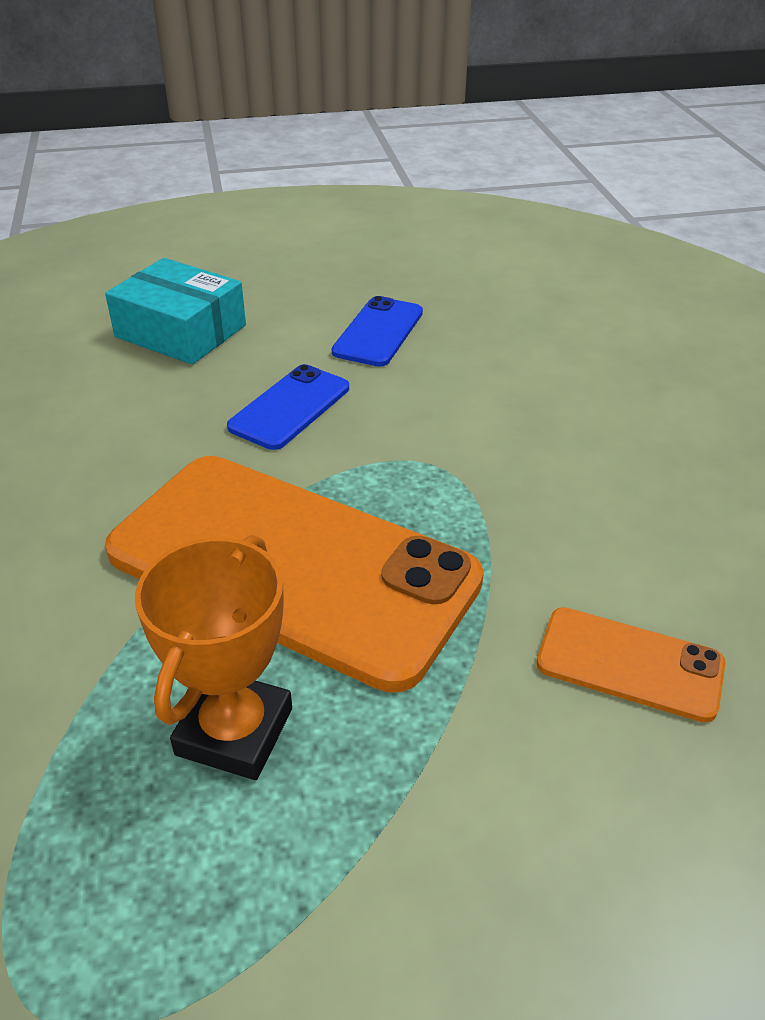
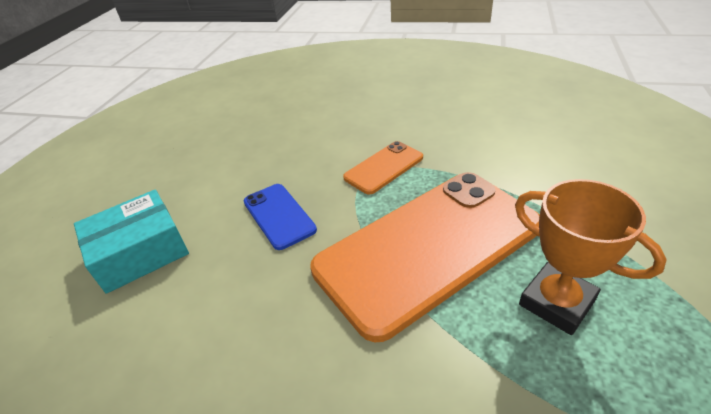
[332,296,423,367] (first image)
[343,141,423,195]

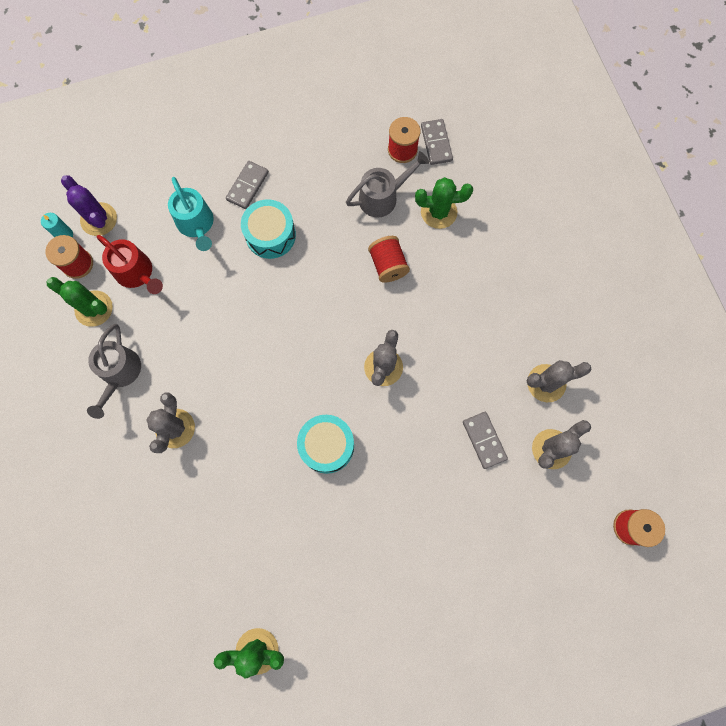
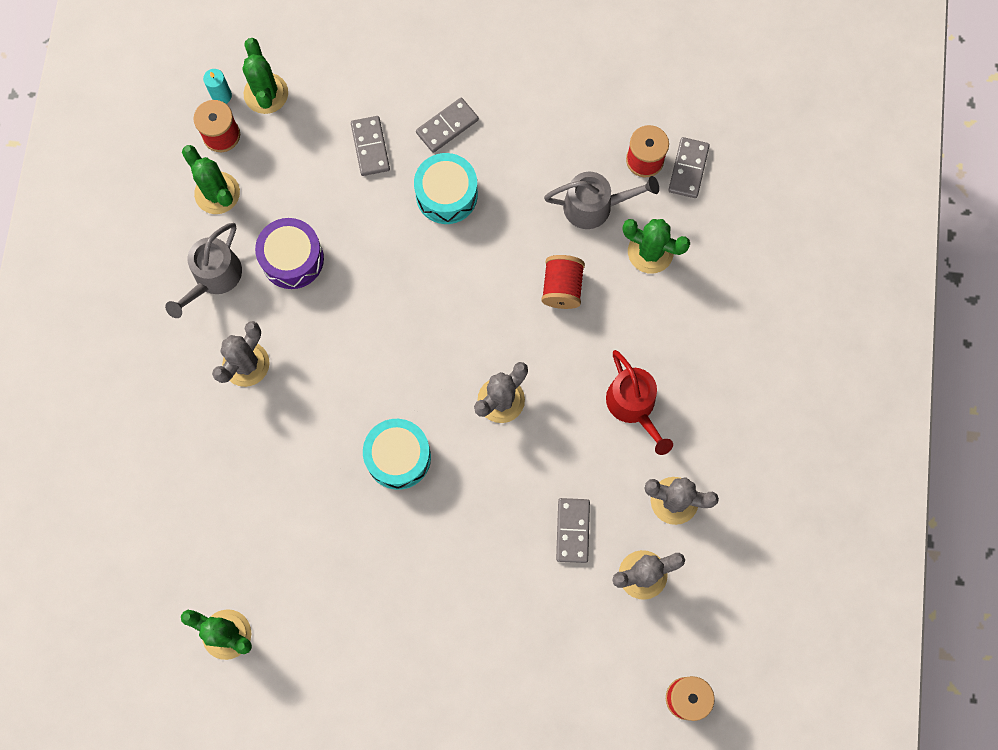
[255,218,324,289]
[606,350,673,455]
[351,116,390,176]
[243,38,288,114]

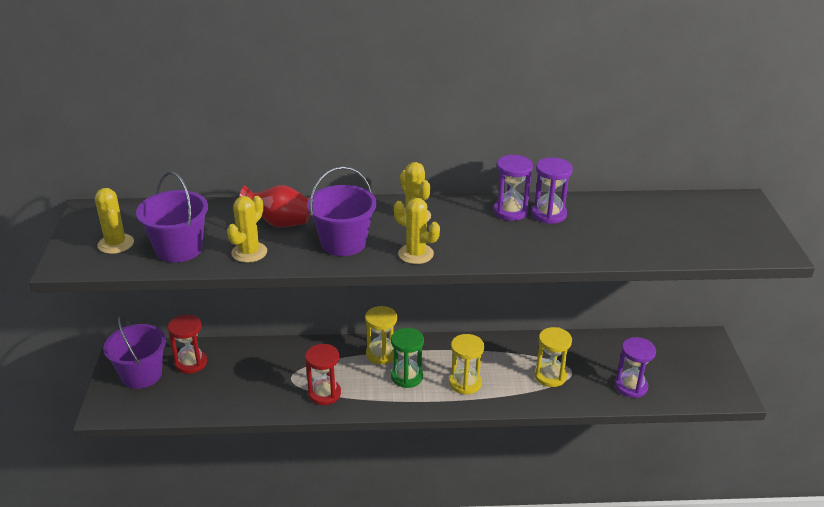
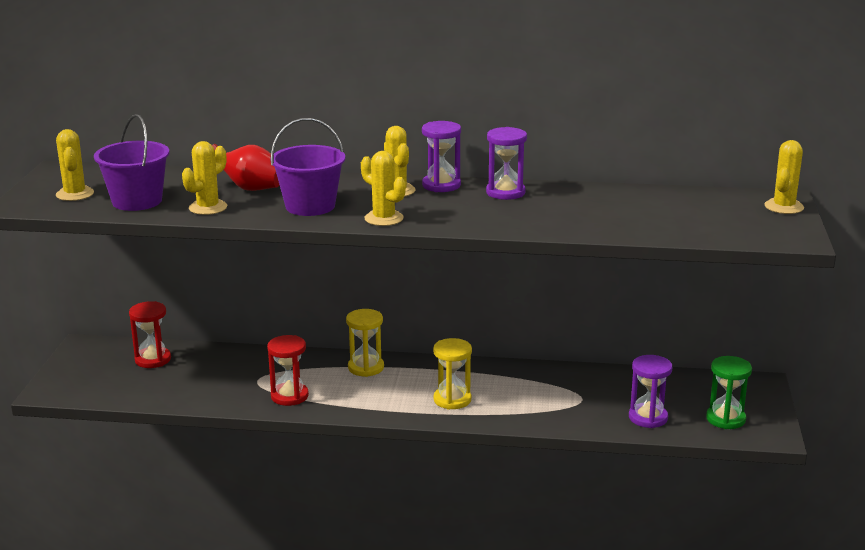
[103,316,166,389] (first image)
[534,327,572,387] (first image)
[764,140,804,214]
[706,356,752,429]
[422,121,461,192]

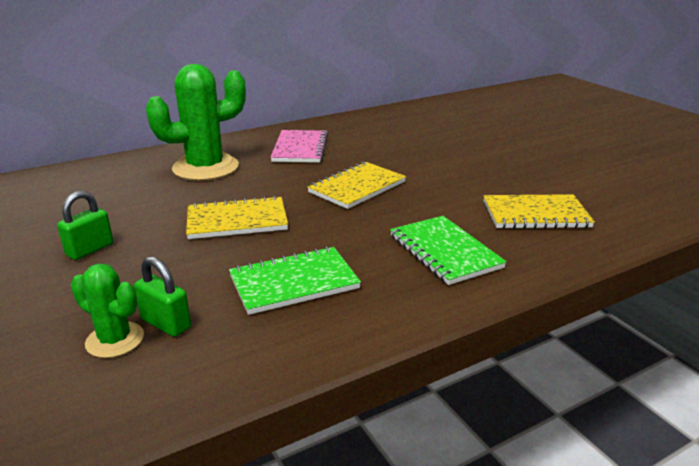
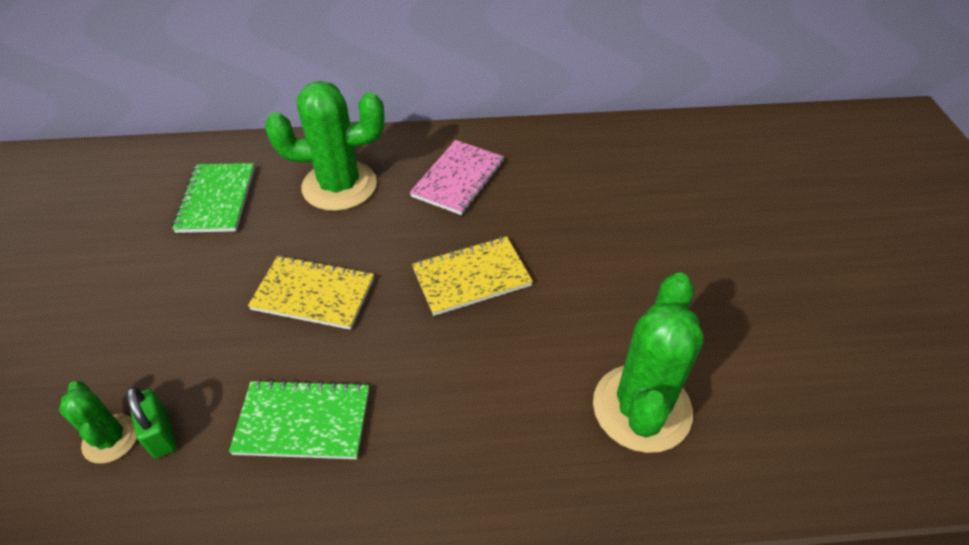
[57,191,113,260] (first image)
[172,163,255,233]
[593,272,704,453]

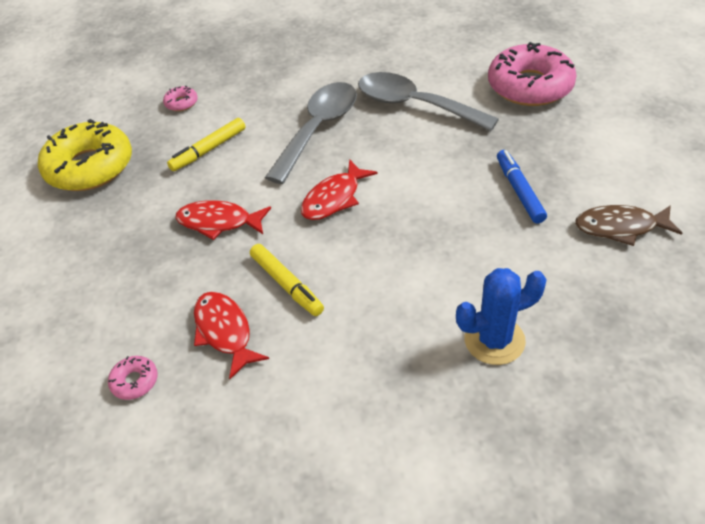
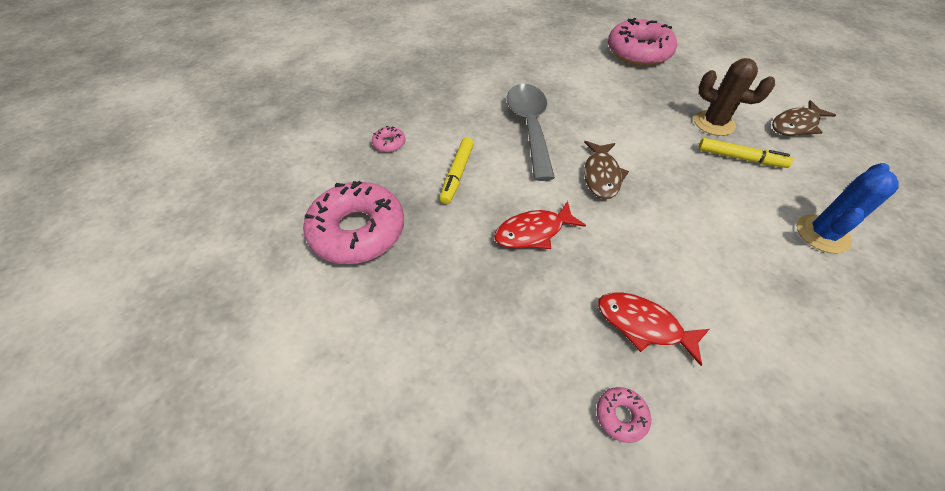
[358,72,499,131] (first image)
[698,138,793,168]
[694,58,775,136]
[303,181,404,264]
[584,141,629,199]

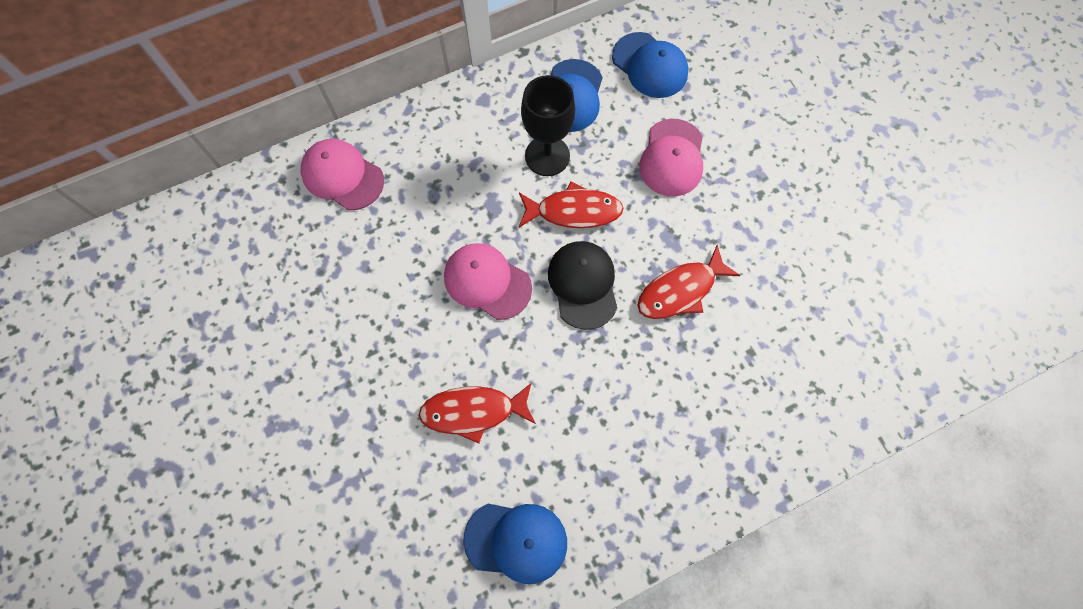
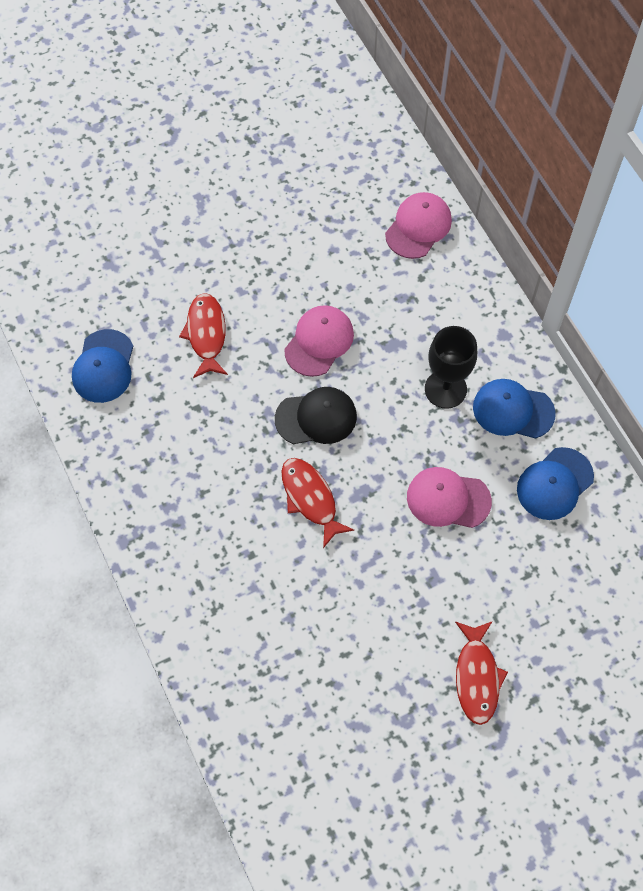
[455,621,508,725]

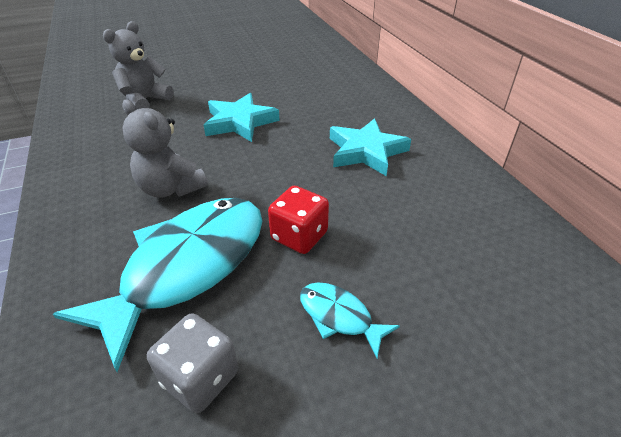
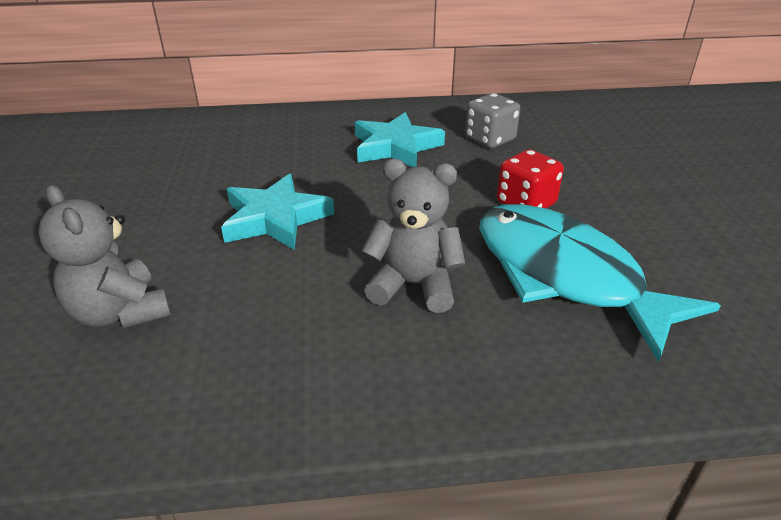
[300,283,400,358] (first image)
[465,93,520,148]
[361,159,465,313]

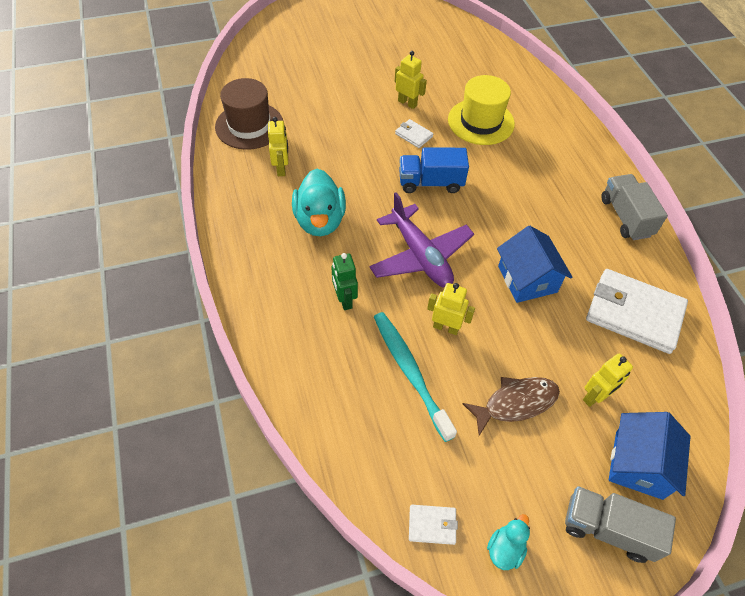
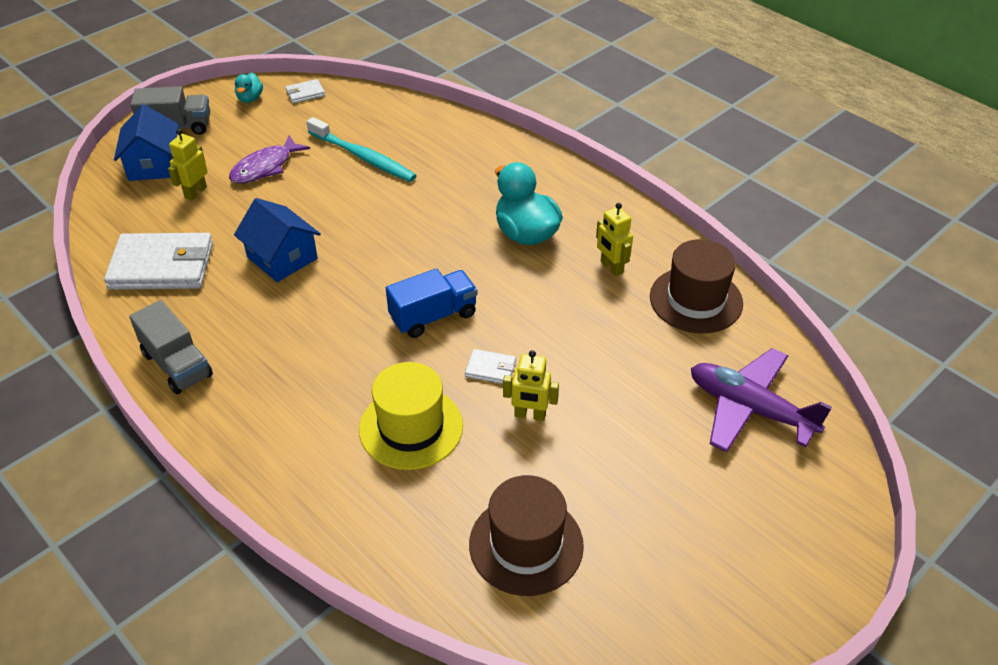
[332,253,358,310] (first image)
[427,283,475,335] (first image)
[469,475,584,596]
[691,348,832,452]
[229,135,310,183]

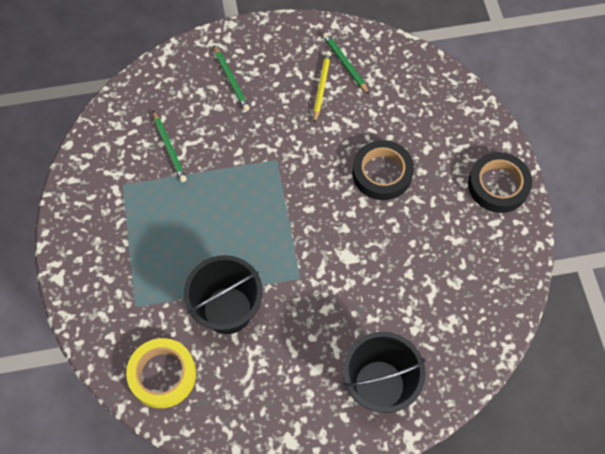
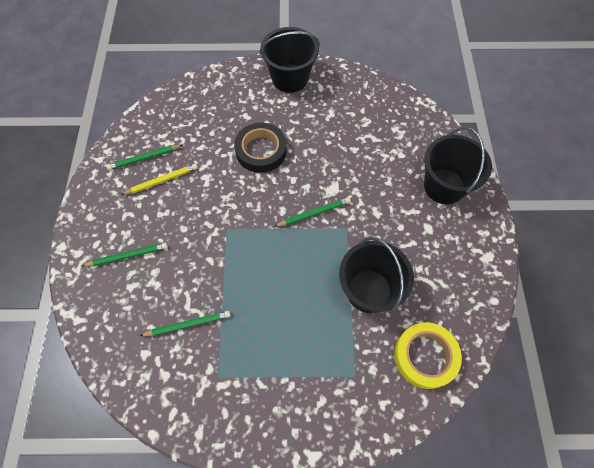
[274,197,351,227]
[260,27,320,93]
[121,164,198,195]

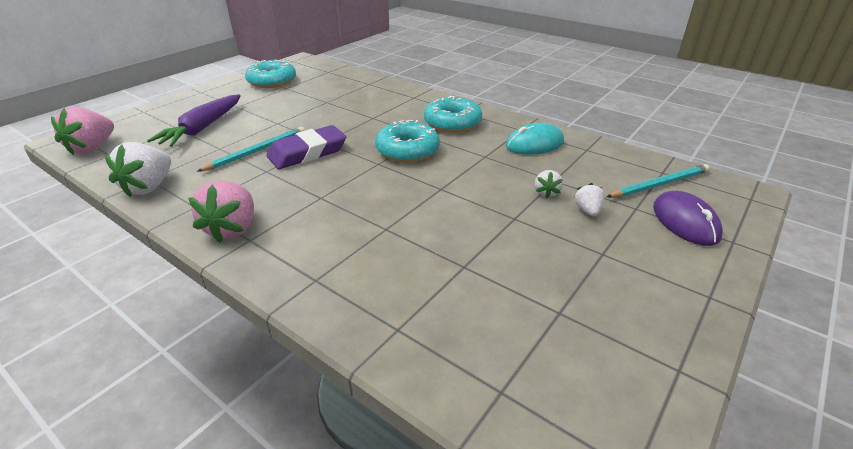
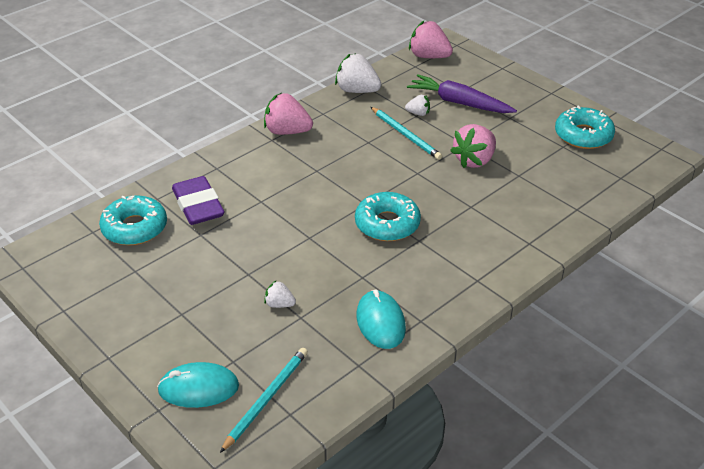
[450,124,496,168]
[172,176,225,225]
[99,195,167,245]
[405,95,430,116]
[157,362,239,408]
[220,348,308,453]

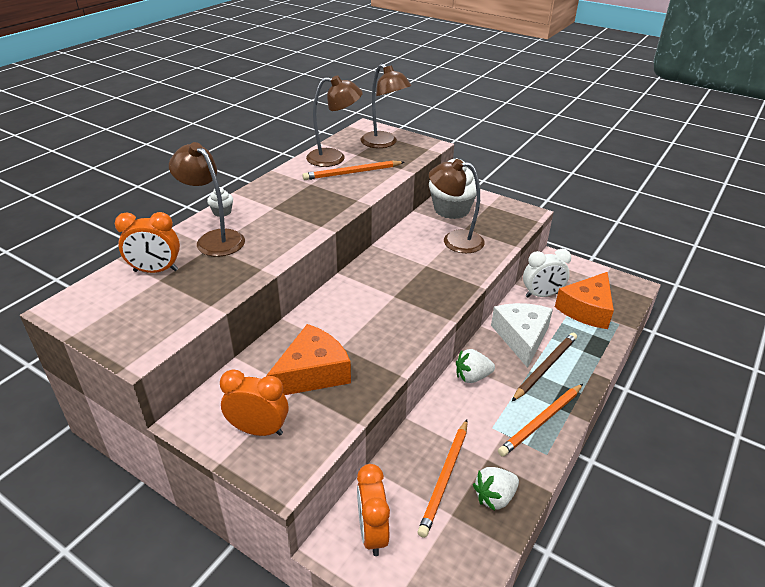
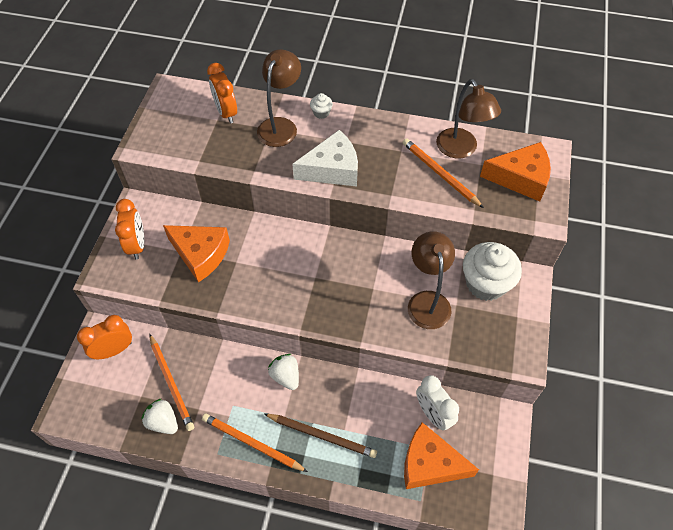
[292,130,358,186]
[480,142,551,202]
[149,334,194,431]

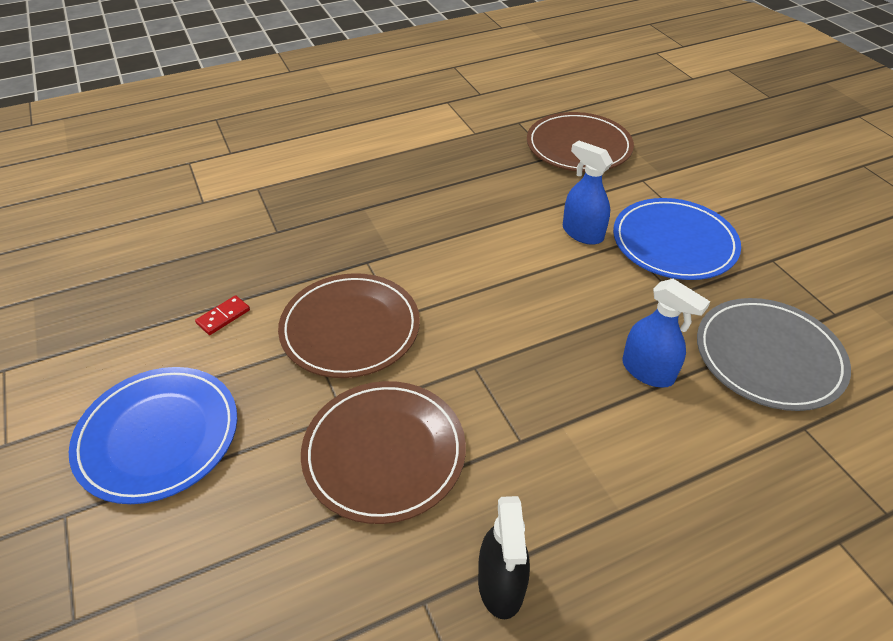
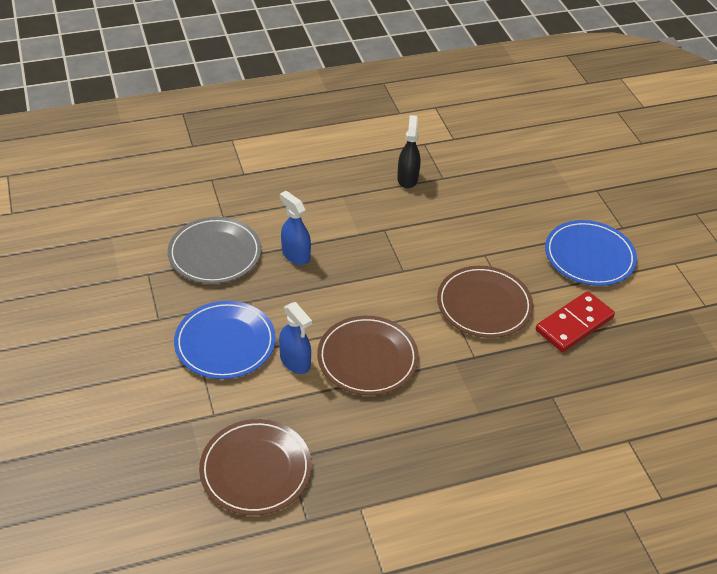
[317,316,419,395]
[536,291,615,352]

